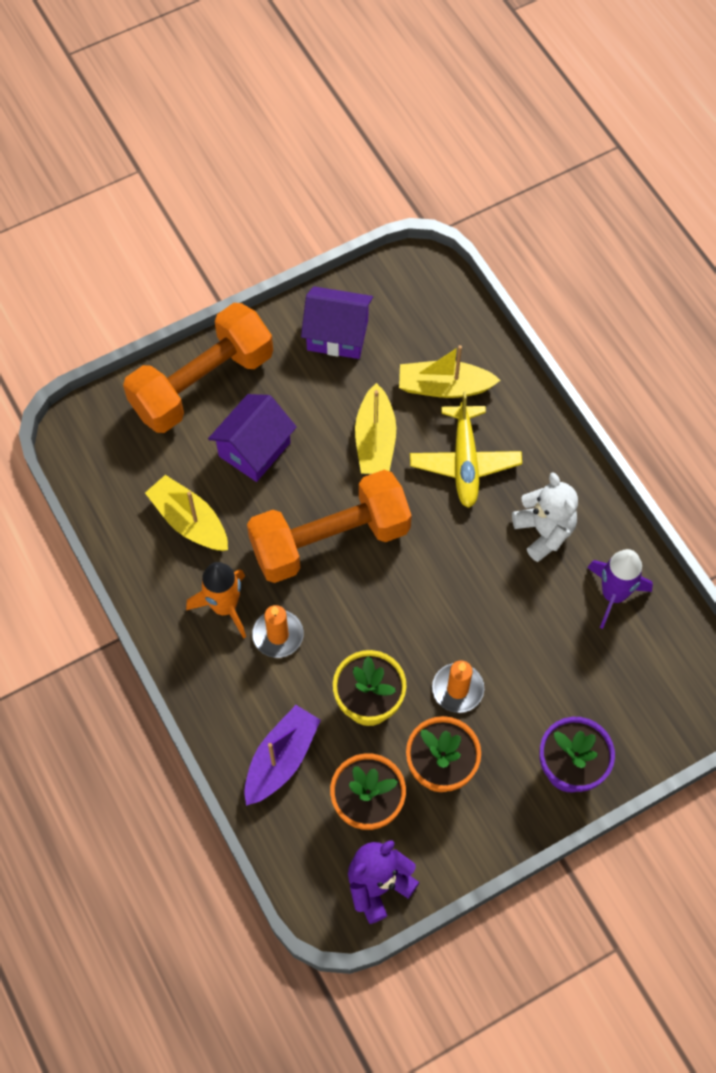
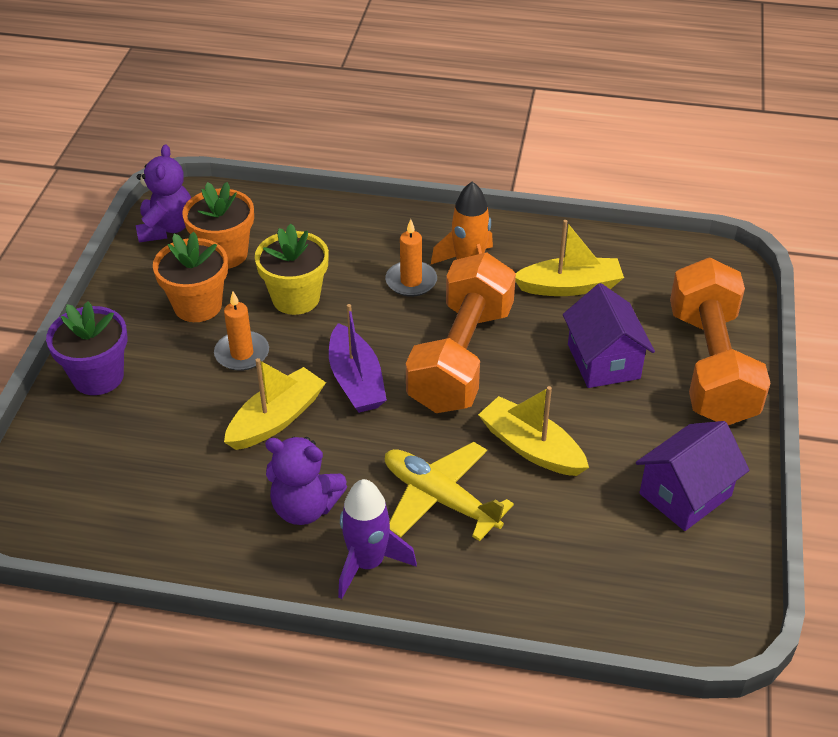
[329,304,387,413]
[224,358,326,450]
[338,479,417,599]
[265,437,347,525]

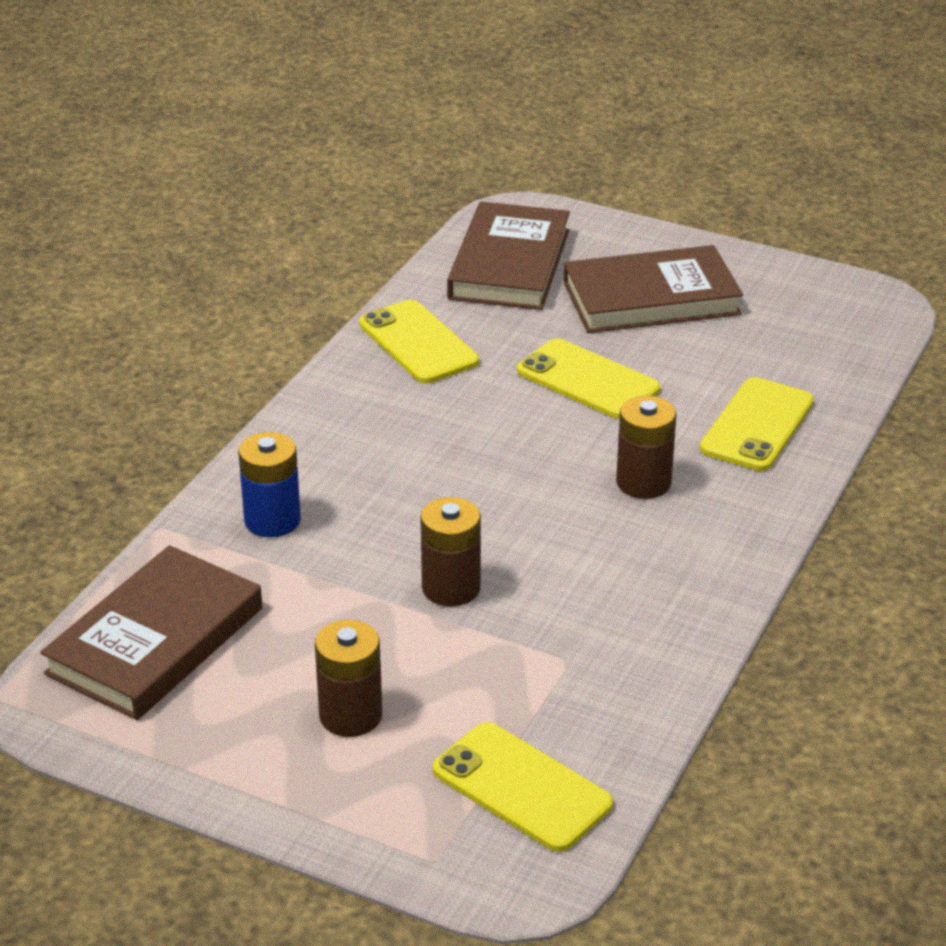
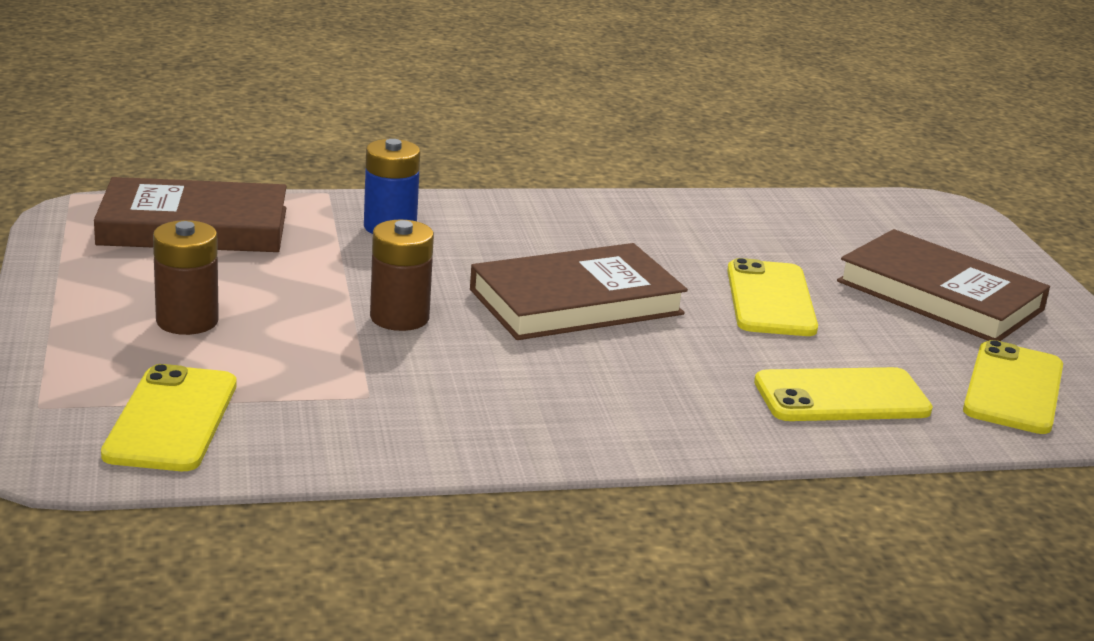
[616,396,677,499] (first image)
[963,340,1063,434]
[470,243,688,340]

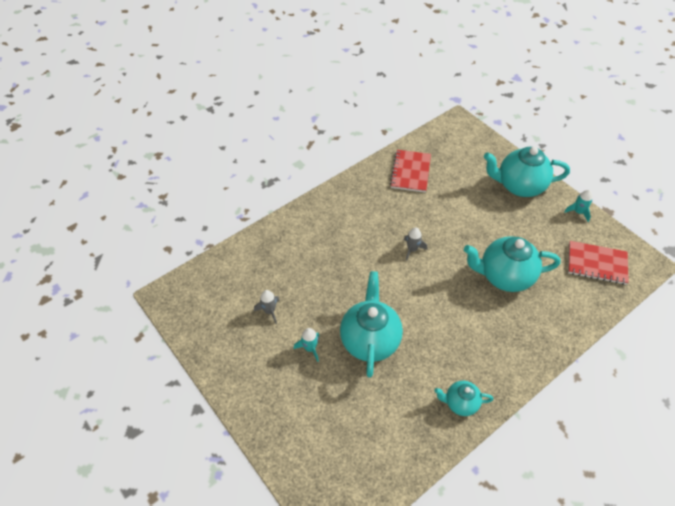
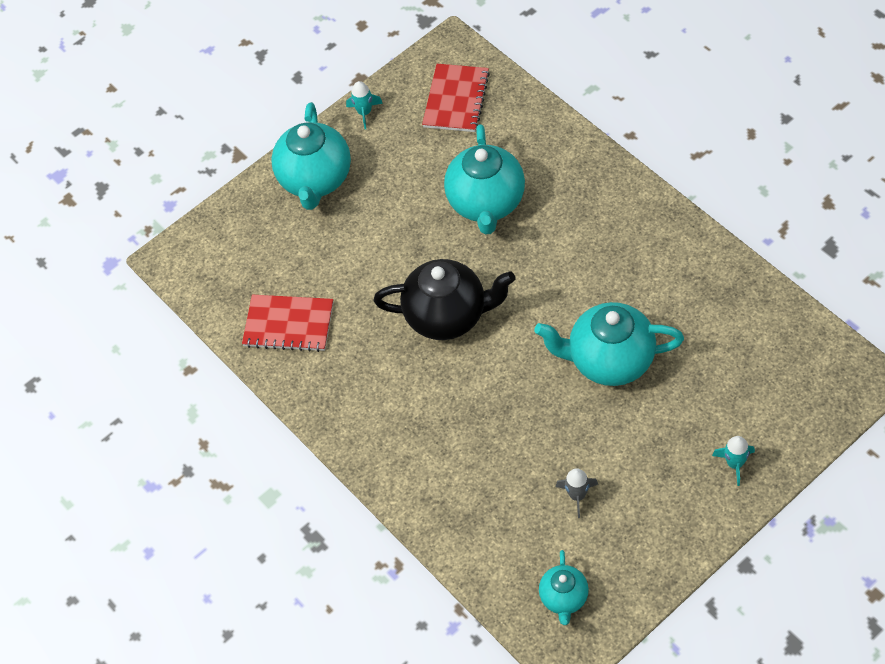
[712,436,755,486]
[539,550,589,625]
[374,259,516,340]

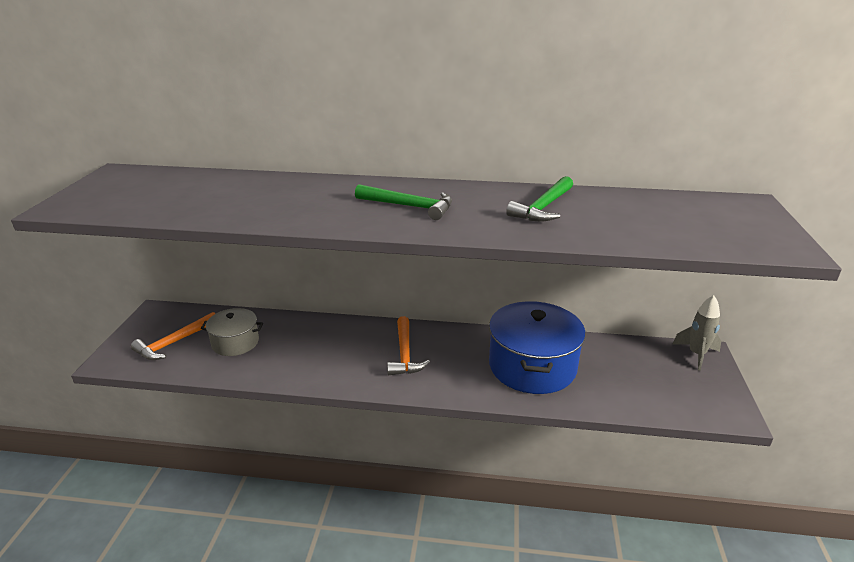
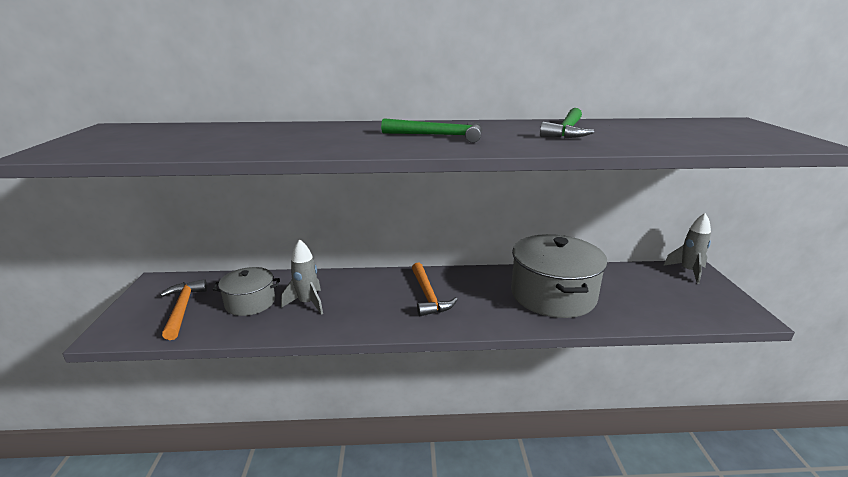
[281,239,323,315]
[511,234,608,318]
[160,279,207,340]

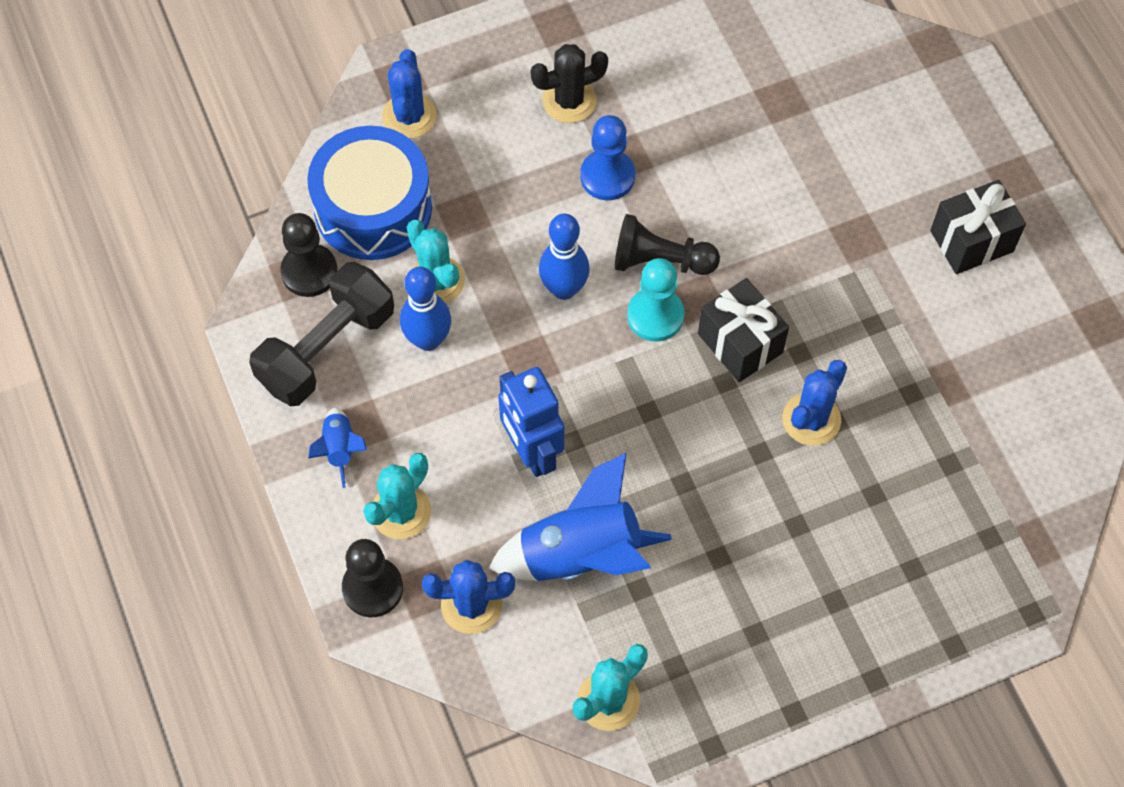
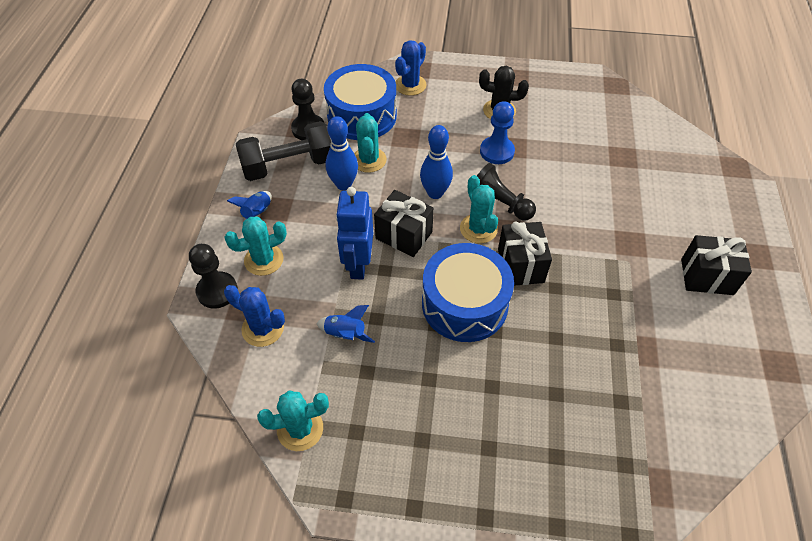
[782,360,847,446] (first image)
[374,190,434,257]
[422,243,514,342]
[460,175,498,244]
[316,305,375,343]

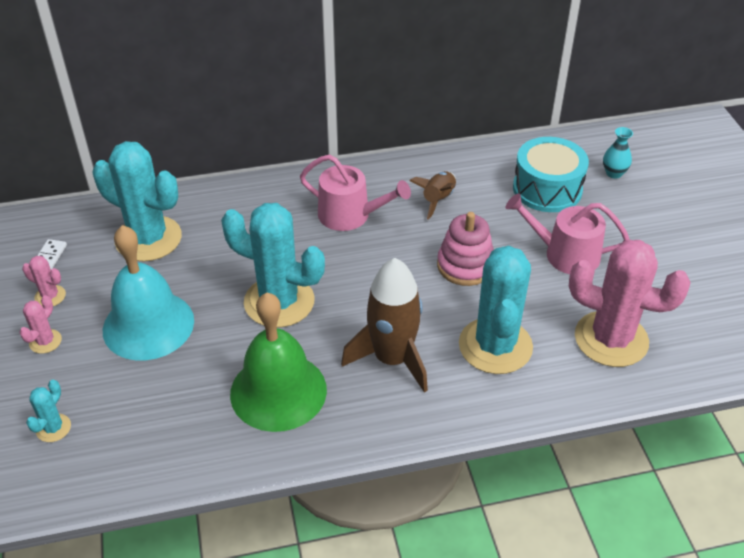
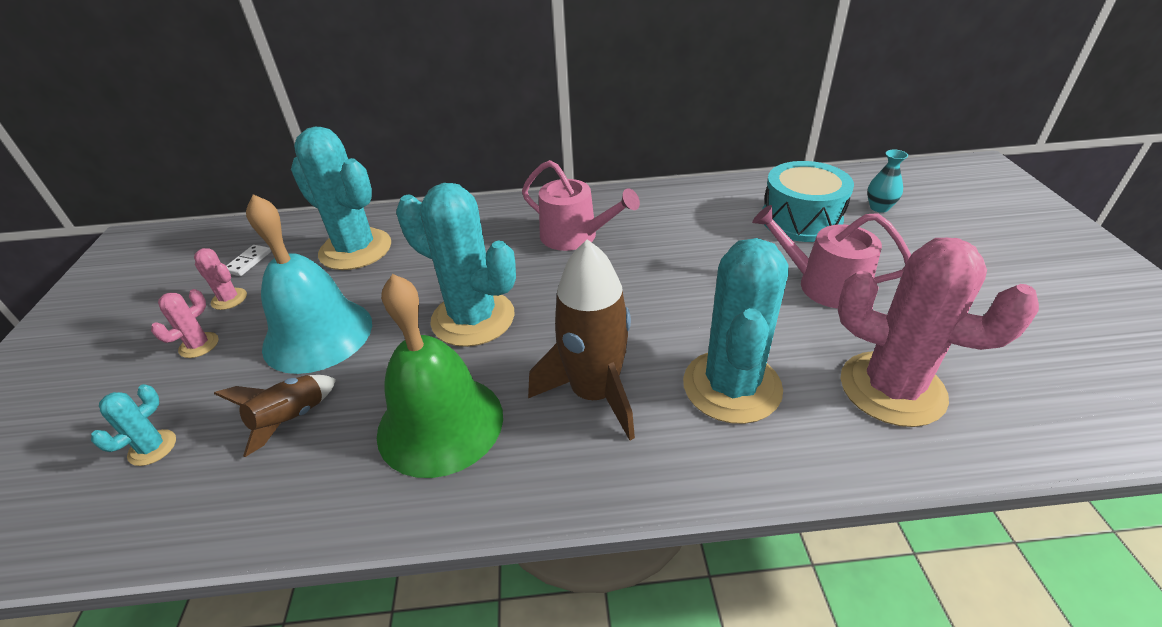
[437,212,493,286] (first image)
[214,375,336,457]

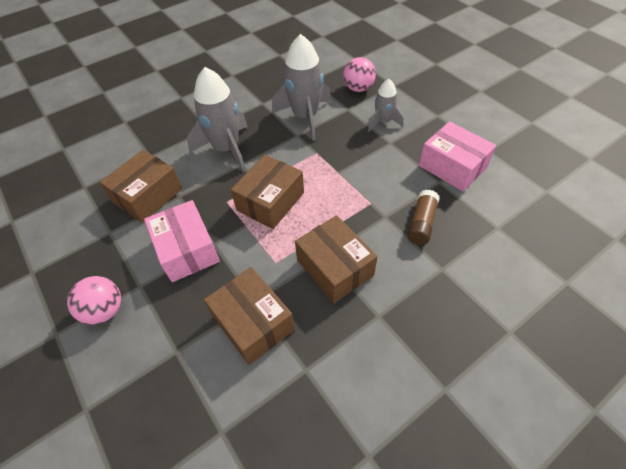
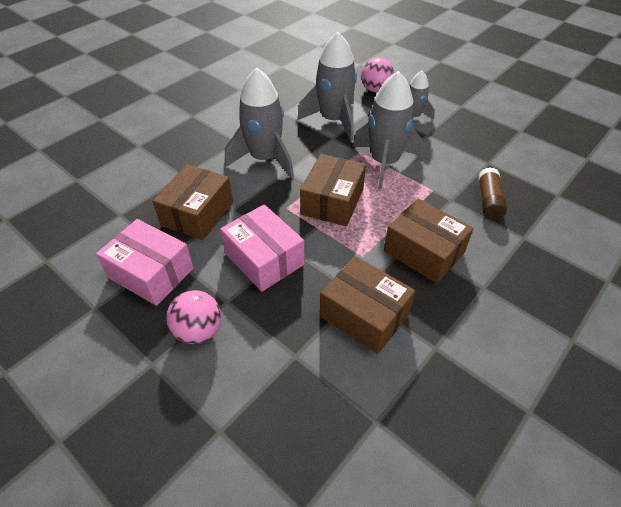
[353,71,423,190]
[96,219,194,306]

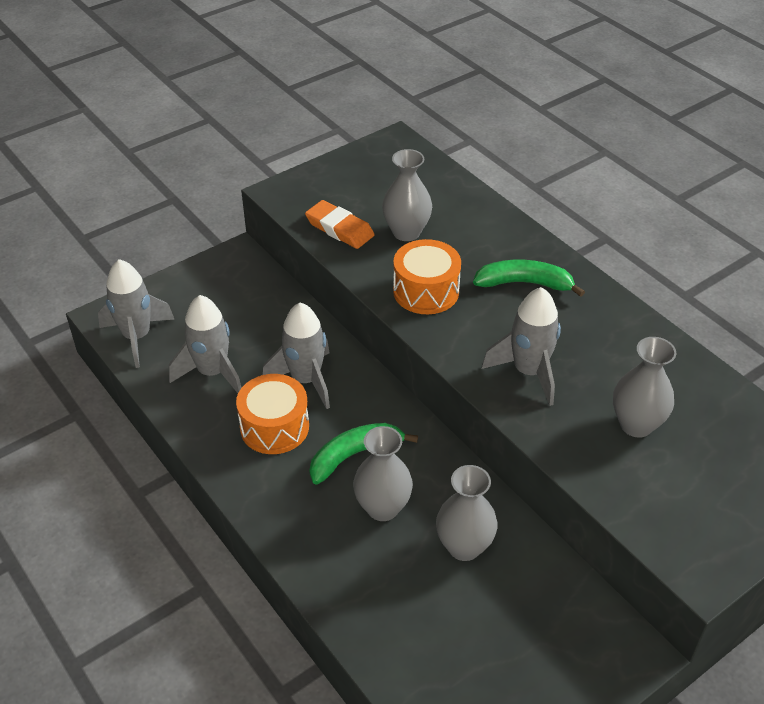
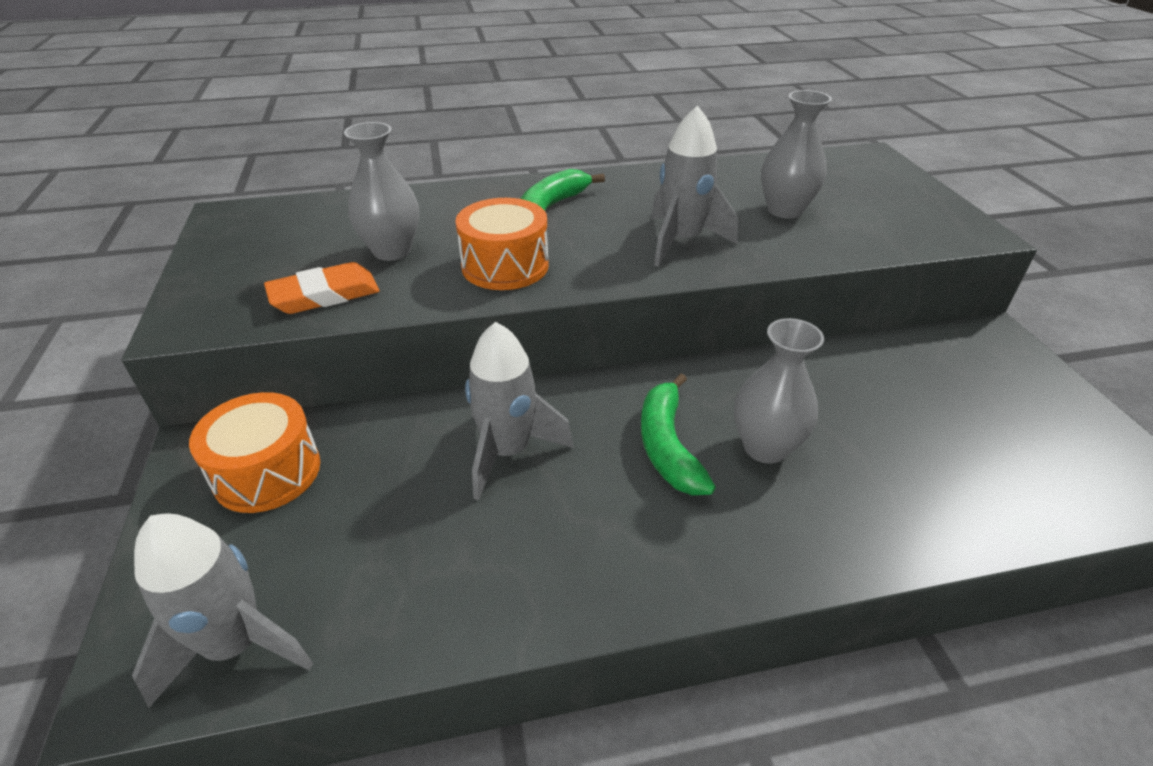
[169,295,242,393] (first image)
[436,465,497,561] (first image)
[189,392,320,513]

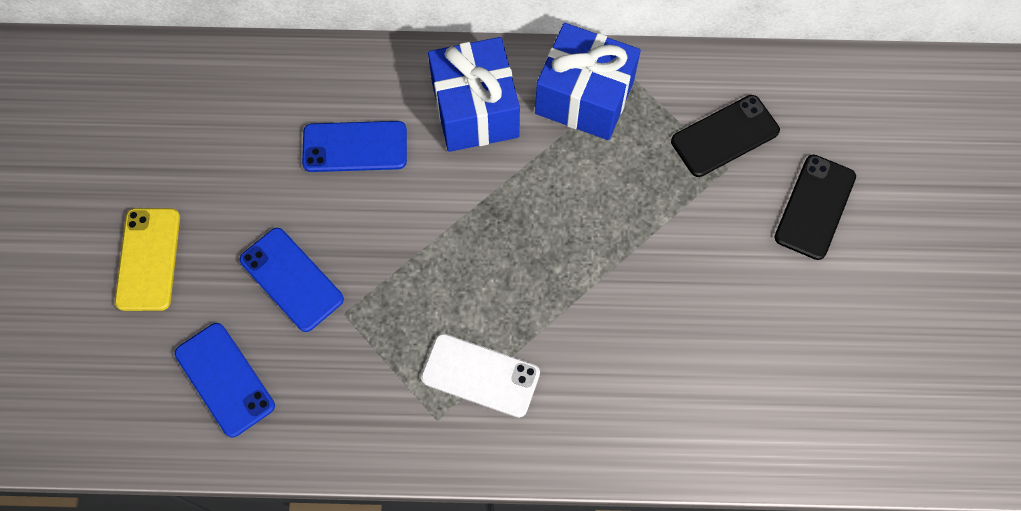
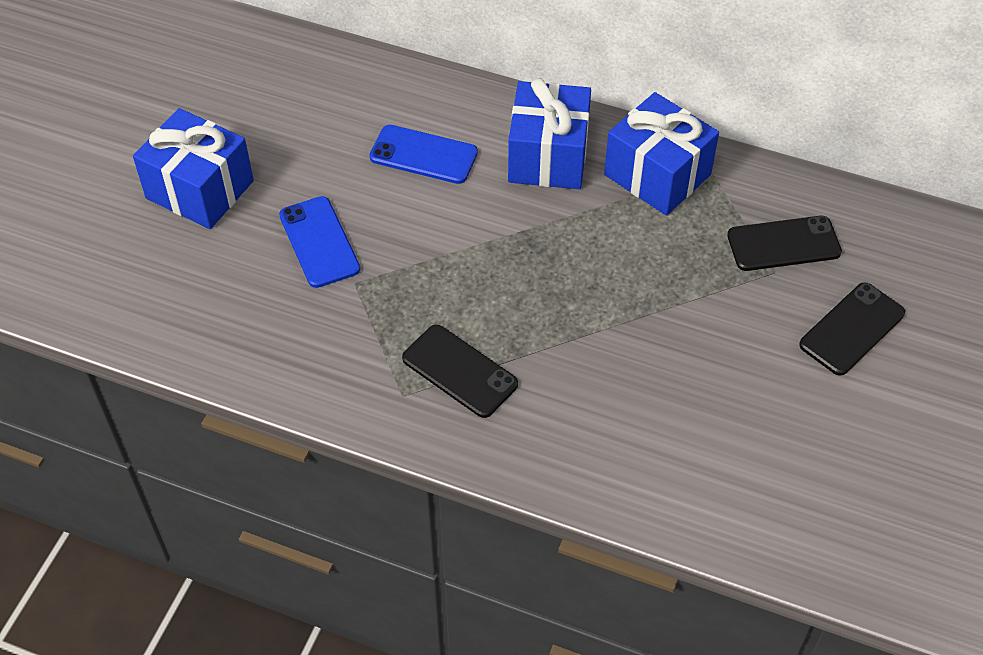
[175,323,275,437] (first image)
[133,108,254,229]
[402,325,518,418]

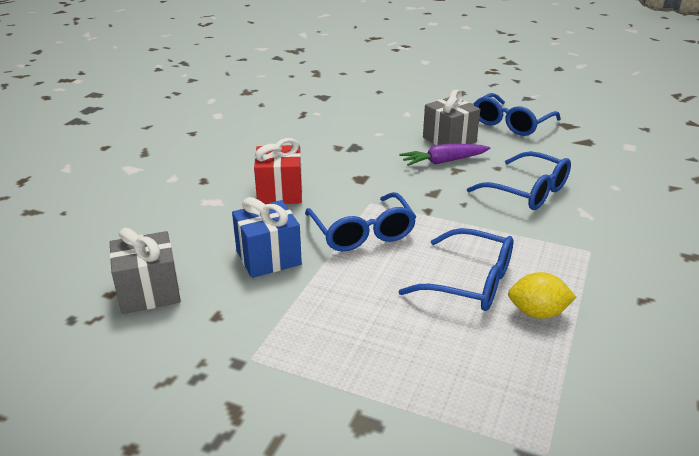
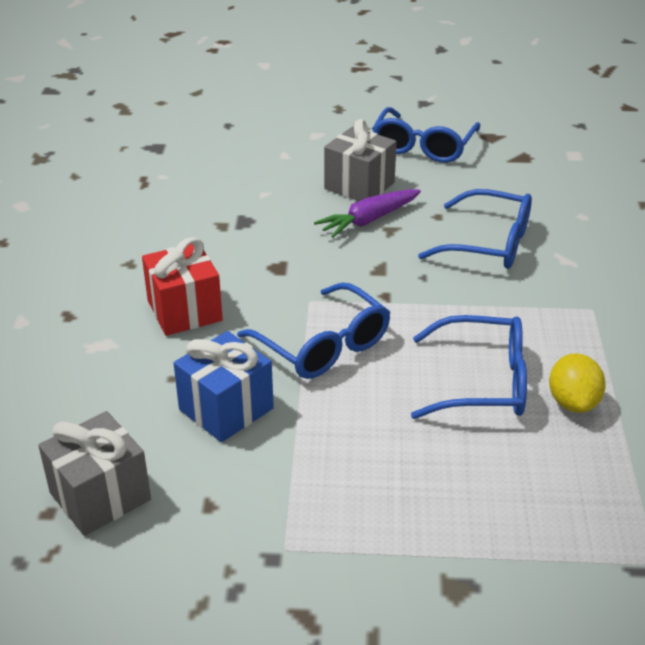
[549,353,606,413]

